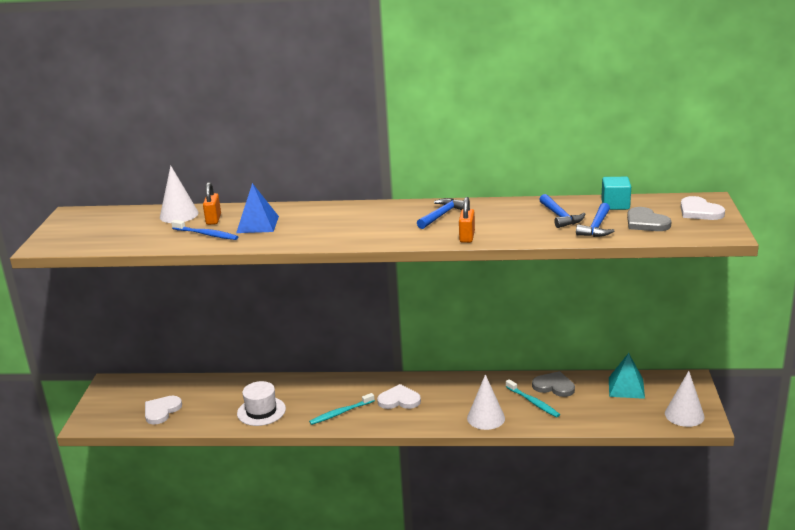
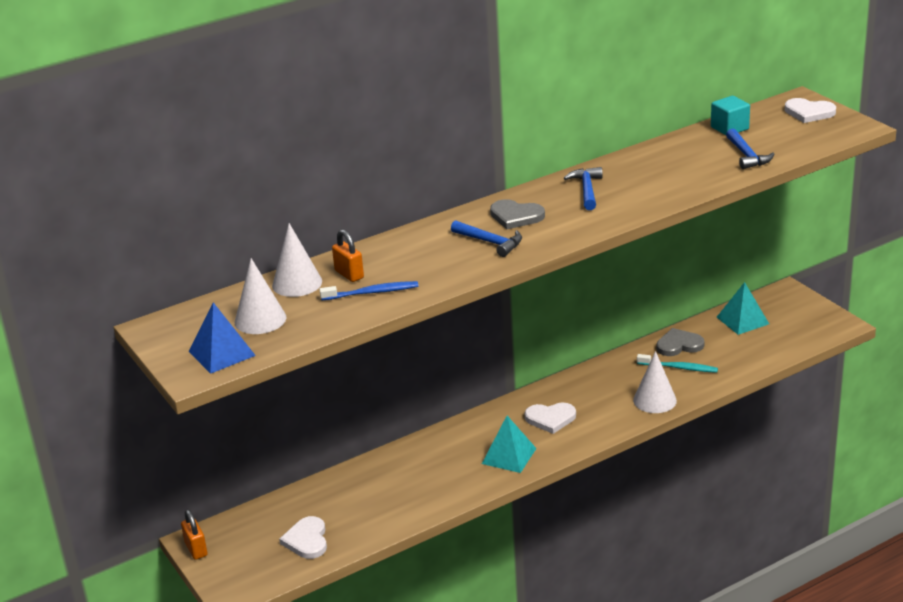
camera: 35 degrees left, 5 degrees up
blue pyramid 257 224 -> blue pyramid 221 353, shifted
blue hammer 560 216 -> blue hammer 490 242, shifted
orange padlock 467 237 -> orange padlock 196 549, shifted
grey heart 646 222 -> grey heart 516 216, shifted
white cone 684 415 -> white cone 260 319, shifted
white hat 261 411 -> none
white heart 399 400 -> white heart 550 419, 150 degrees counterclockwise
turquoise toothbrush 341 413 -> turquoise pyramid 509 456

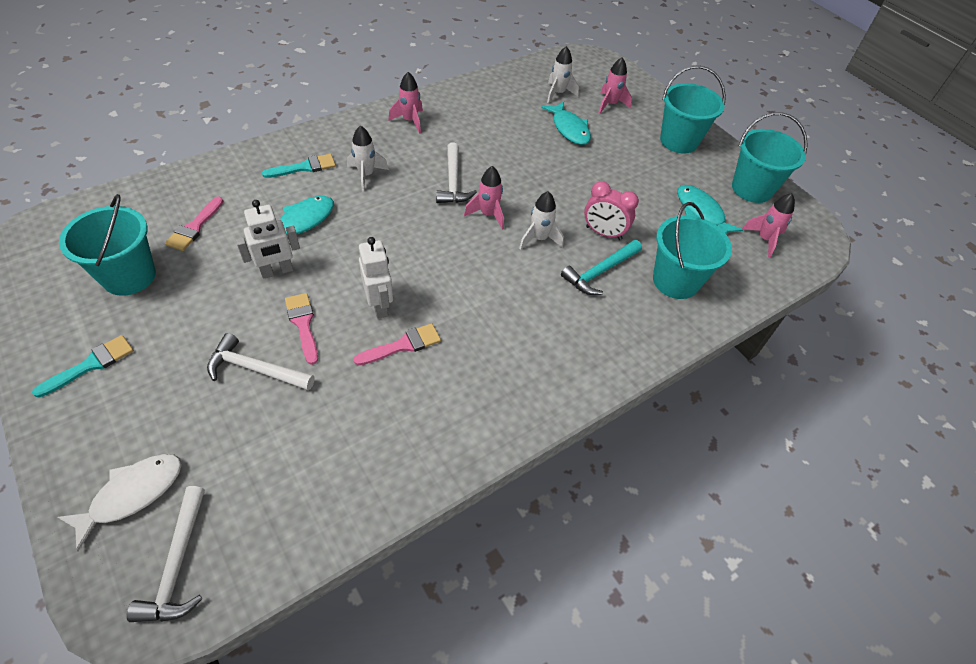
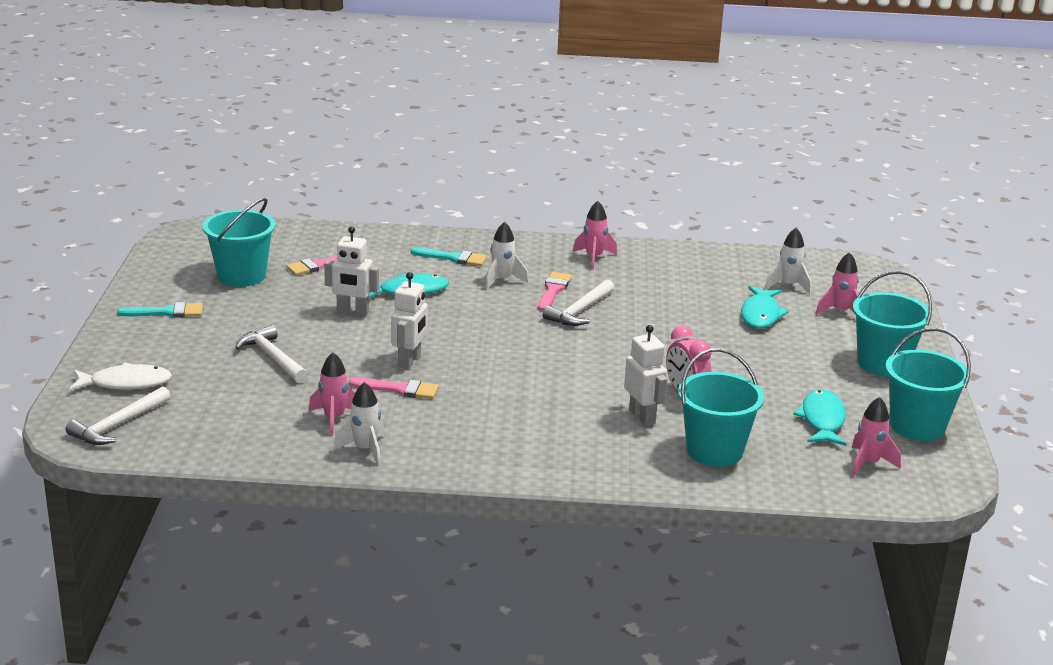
camera: 40 degrees right, 25 degrees down
pink rocket 488 214 -> pink rocket 334 419, shifted
white rocket 539 239 -> white rocket 365 450, shifted
turquoise hammer 600 272 -> white robot 642 417
pink brush 303 324 -> pink brush 553 290, shifted

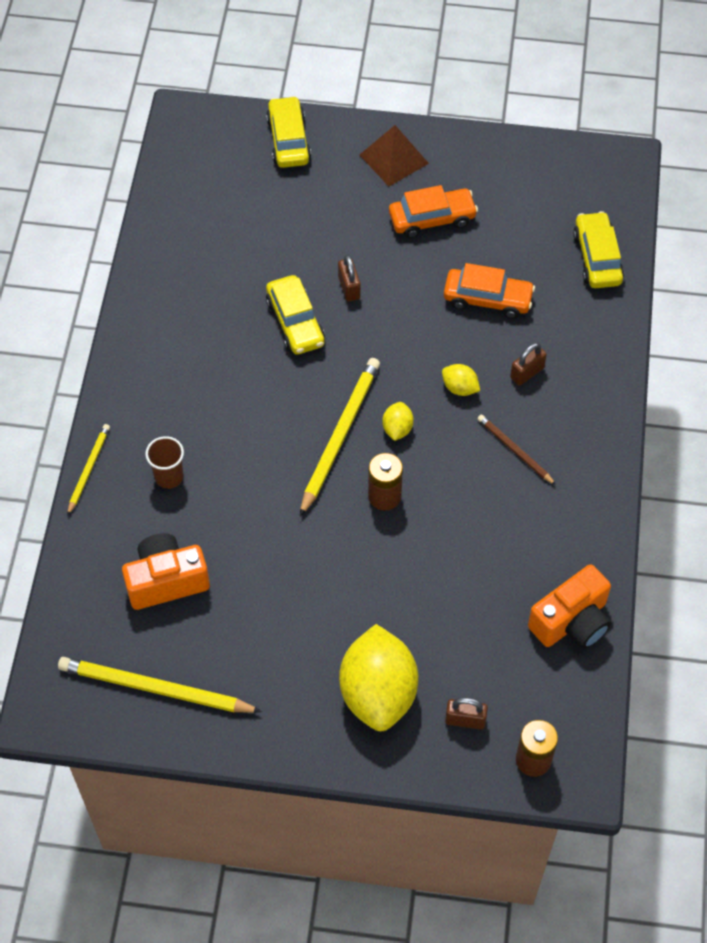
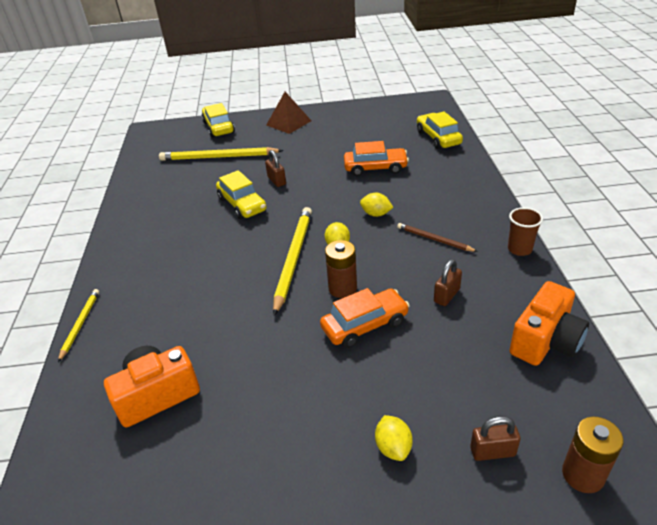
camera: 10 degrees left, 20 degrees down
orange car 432 219 -> orange car 365 325, shifted
brown padlock 527 373 -> brown padlock 446 295, shifted
brown cup 169 477 -> brown cup 519 249, shifted
yellow lemon 378 693 -> yellow lemon 393 447, x0.43
yellow pencil 155 689 -> yellow pencil 218 157, shifted

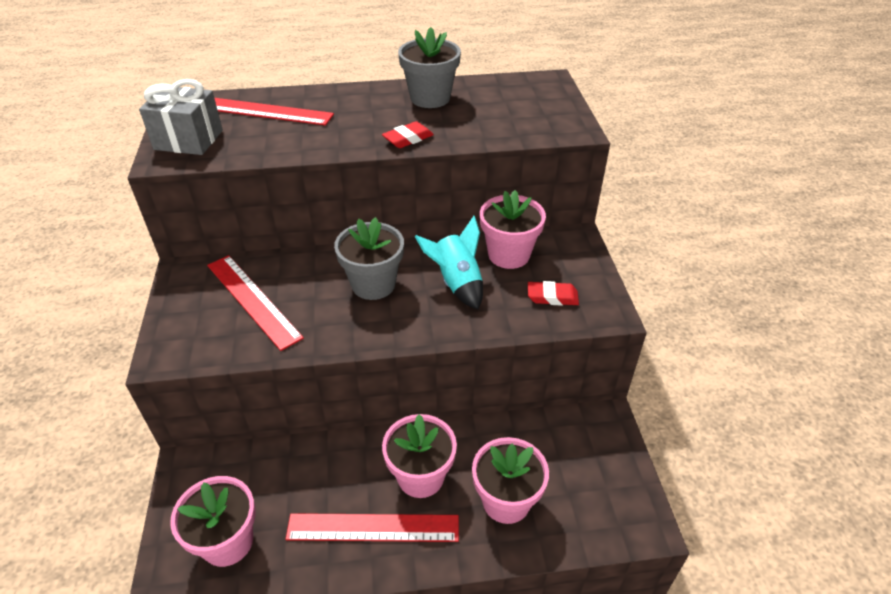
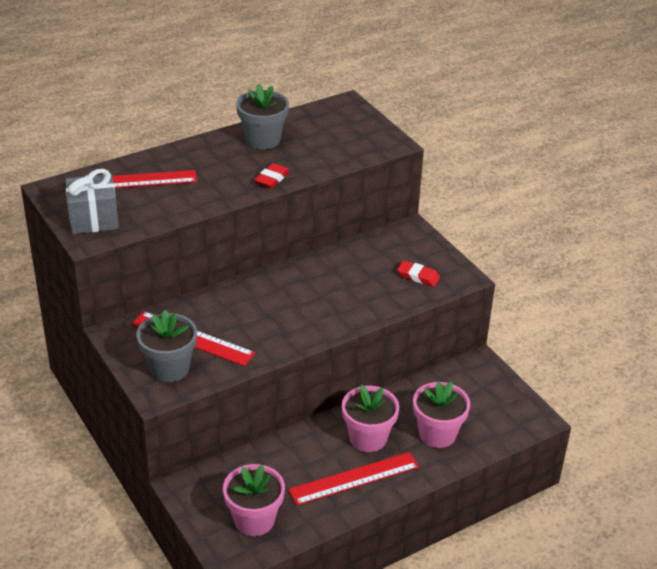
camera: 25 degrees left, 5 degrees down
pink flower pot 509 254 -> none
turquoise rocket 457 283 -> none
grey flower pot 373 284 -> grey flower pot 169 368, shifted
red eraser 552 297 -> red eraser 418 276, 45 degrees clockwise

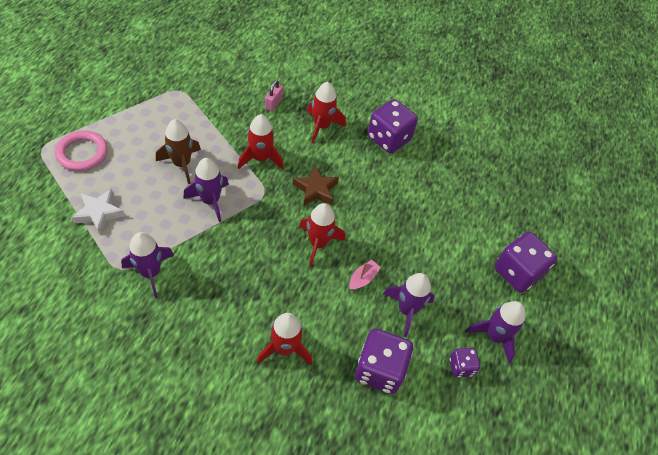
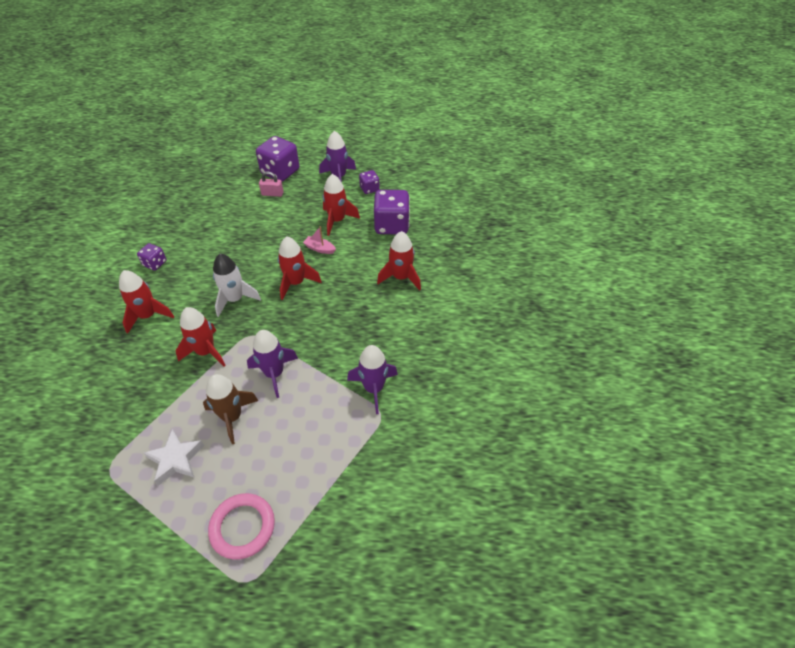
camera: 100 degrees left, 5 degrees down
pink padlock 273 103 -> pink padlock 272 194, shifted
purple dice 388 138 -> purple dice 155 263, x0.52
brown star 316 189 -> white rocket 235 299
white star 99 213 -> white star 176 459, shifted
purple rocket 406 310 -> red rocket 337 221

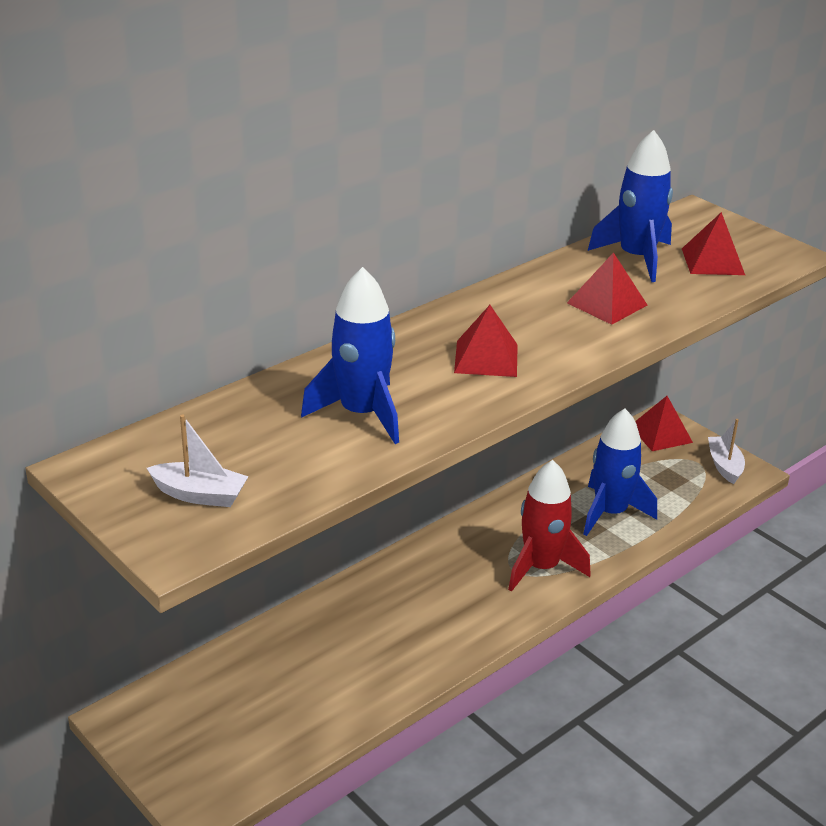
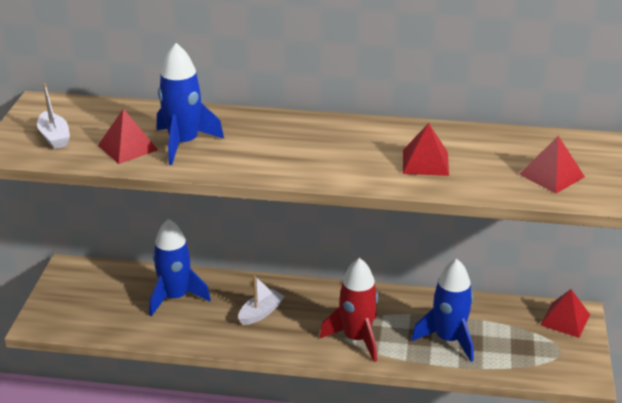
camera: 50 degrees right, 0 degrees up
blue rocket 636 258 -> blue rocket 175 297, shifted
red pyramid 486 358 -> red pyramid 127 147, shifted
white boat 724 466 -> white boat 260 313, shifted

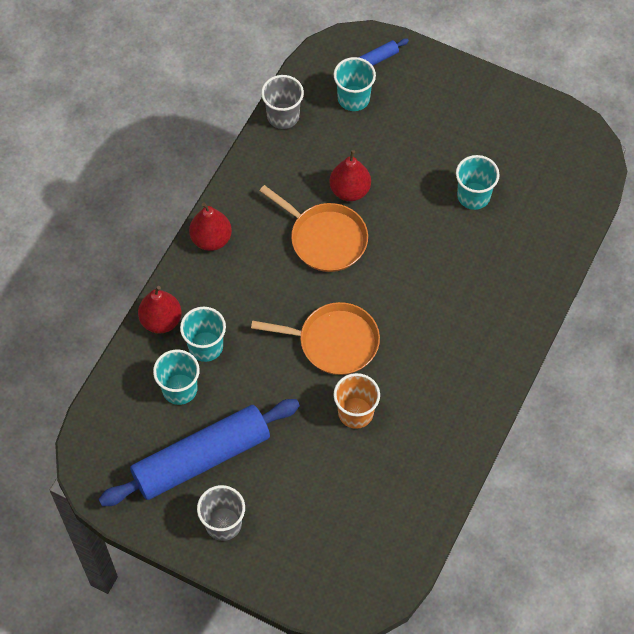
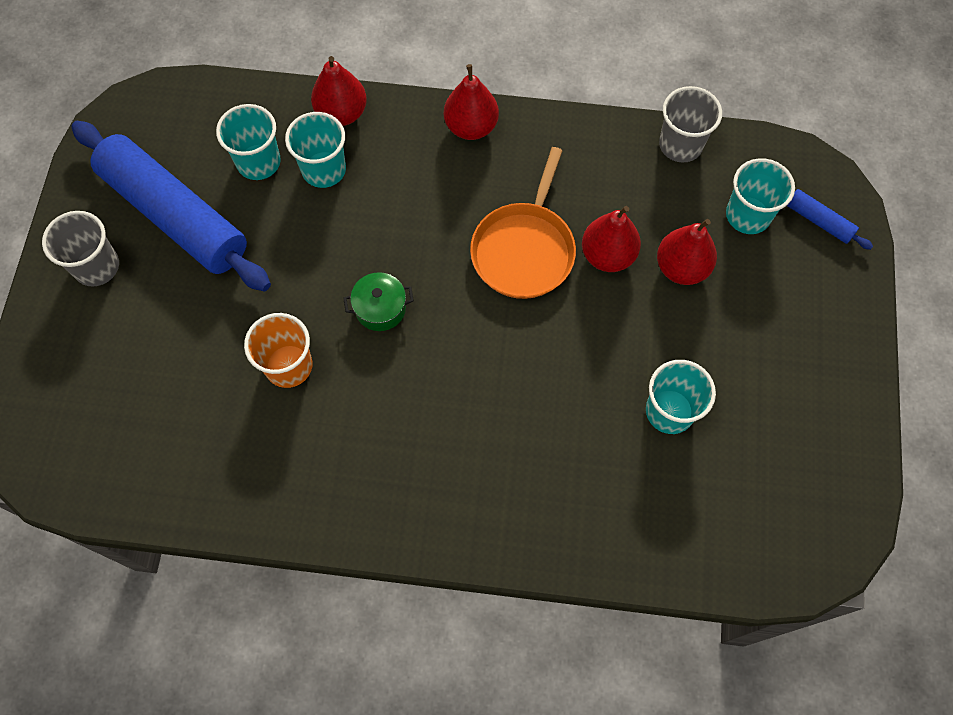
camera: 70 degrees right, 5 degrees up
orange pan 334 342 -> green pot 380 308
none -> red pear 681 268

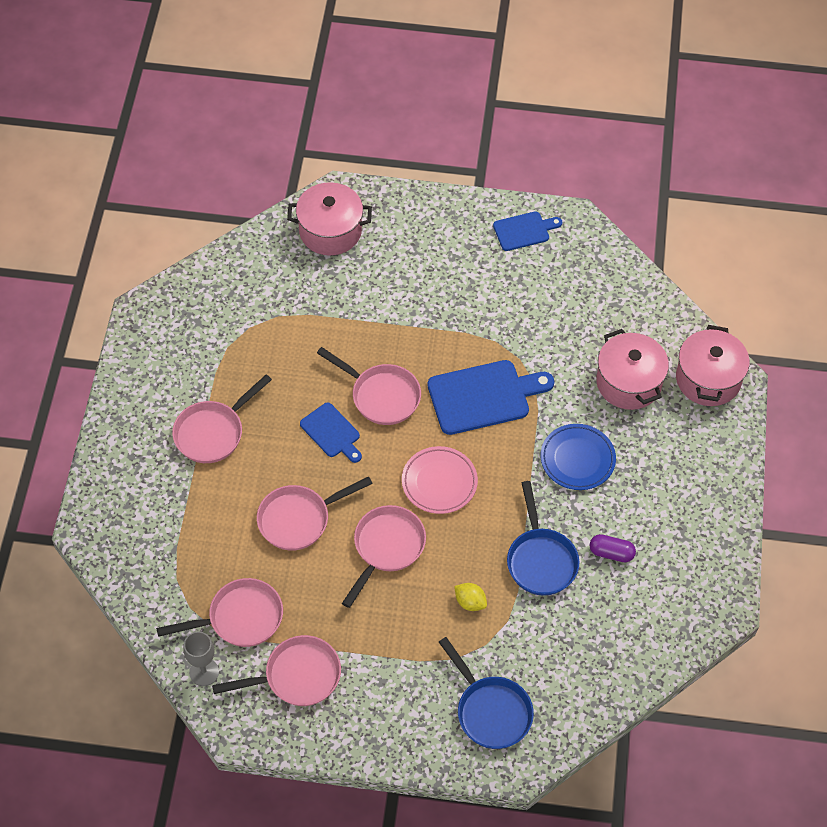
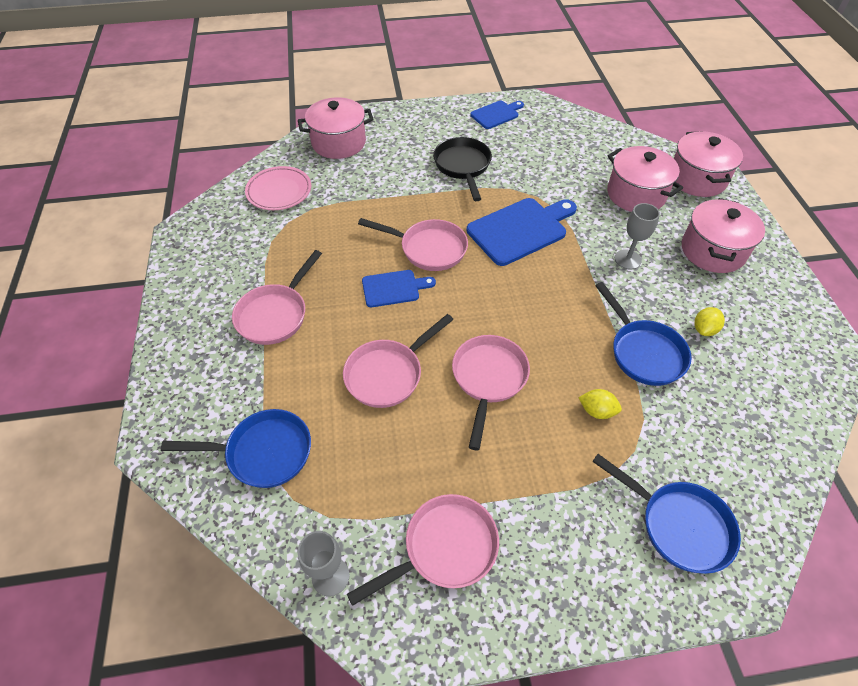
camera: 15 degrees left, 5 degrees down
blue cutting board 332 432 -> blue cutting board 393 288, 45 degrees counterclockwise
blue plate 577 459 -> grey goblet 627 259
pink plate 439 482 -> pink plate 279 191, shifted
purple capsule 611 553 -> yellow lemon 704 329
pink pan 240 618 -> none
none -> black pan 463 167
none -> pink pot 712 250
none -> blue pan 263 452

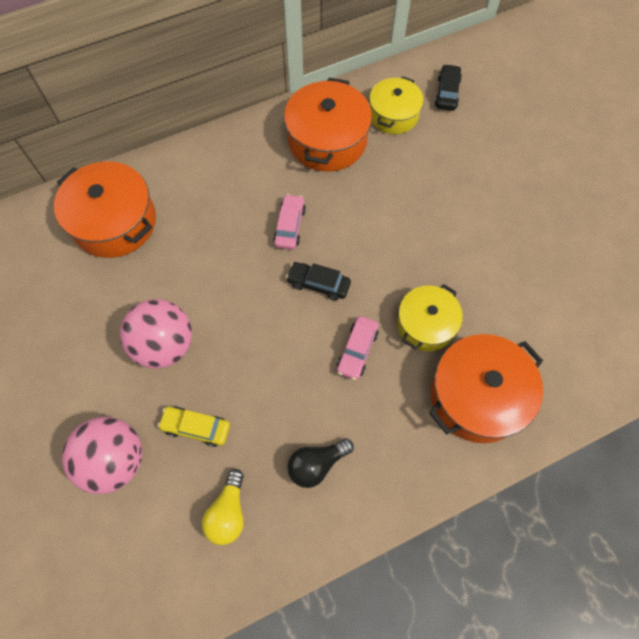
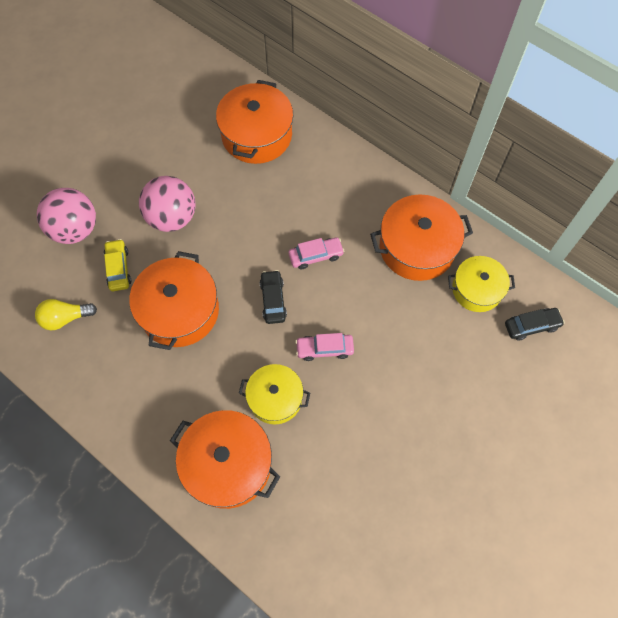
camera: 65 degrees right, 0 degrees up
pink car 357 350 -> pink car 324 349, shifted
black light bulb 316 464 -> none
none -> orange pot 179 311

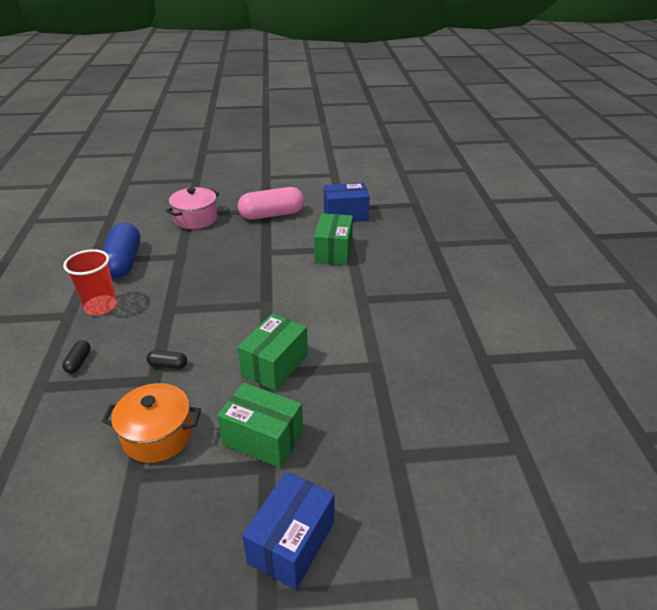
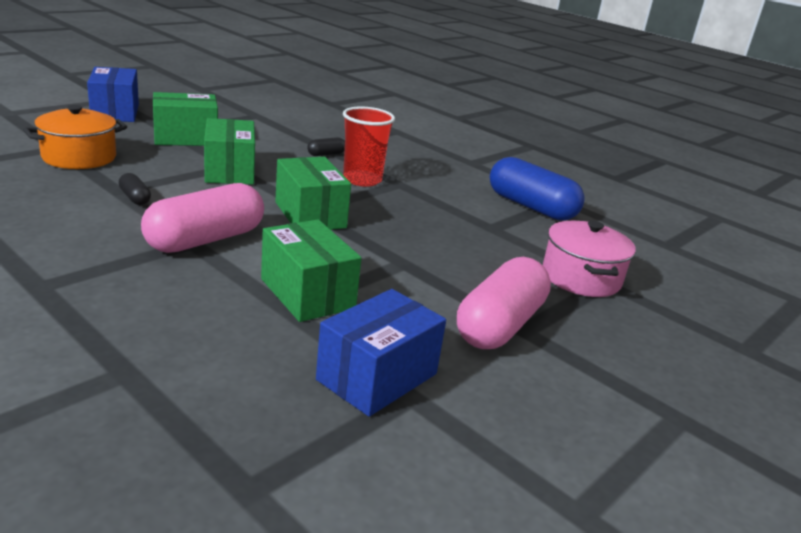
camera: 135 degrees right, 10 degrees down
red cup 101 306 -> red cup 362 180, shifted
black capsule 79 362 -> black capsule 135 198, shifted
orange pot 158 435 -> orange pot 79 157, shifted
none -> green box 310 215
none -> pink capsule 205 240

